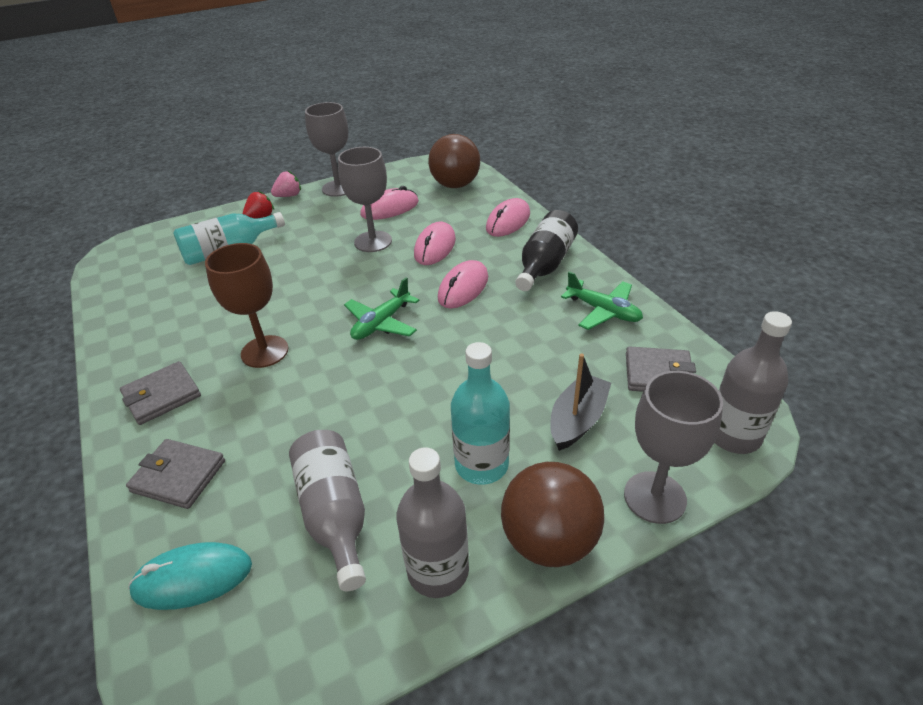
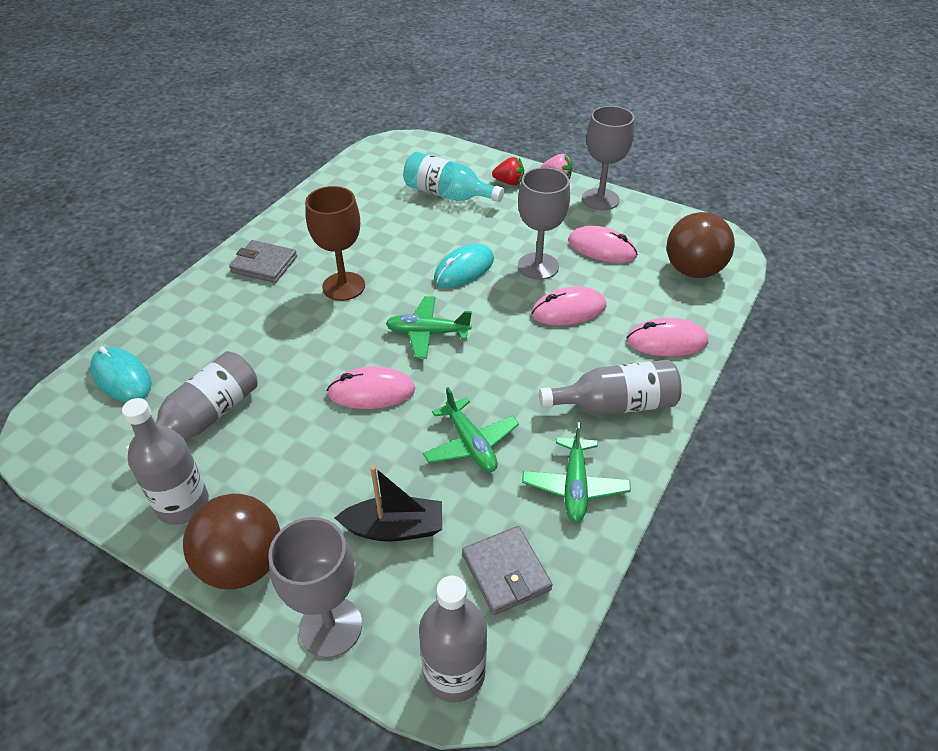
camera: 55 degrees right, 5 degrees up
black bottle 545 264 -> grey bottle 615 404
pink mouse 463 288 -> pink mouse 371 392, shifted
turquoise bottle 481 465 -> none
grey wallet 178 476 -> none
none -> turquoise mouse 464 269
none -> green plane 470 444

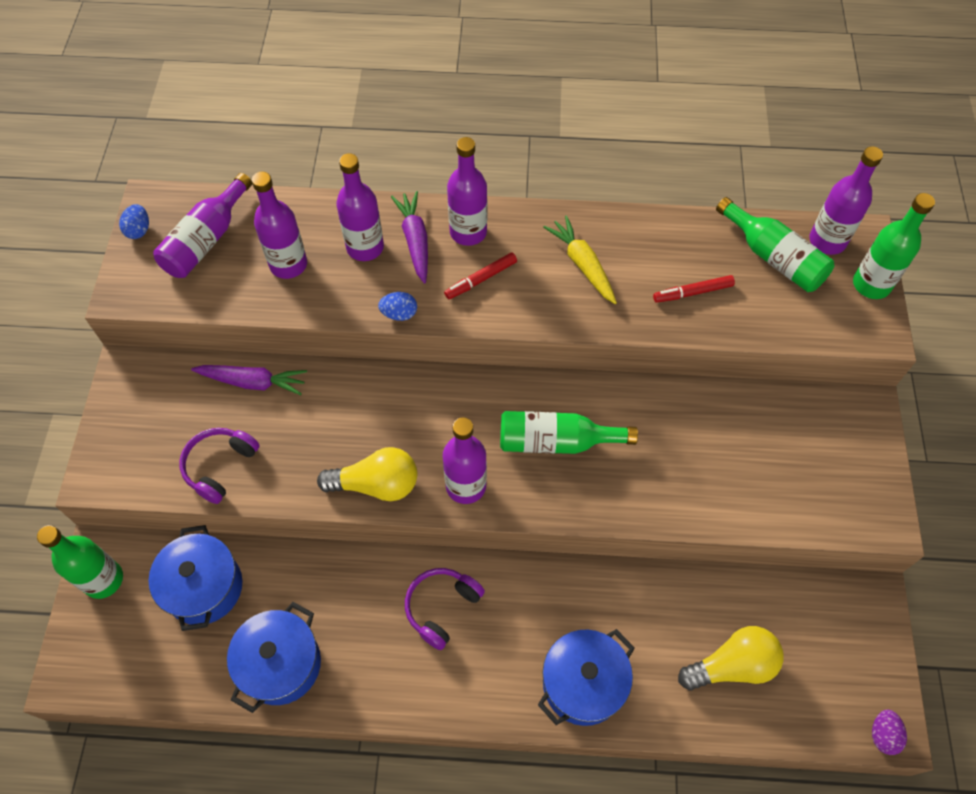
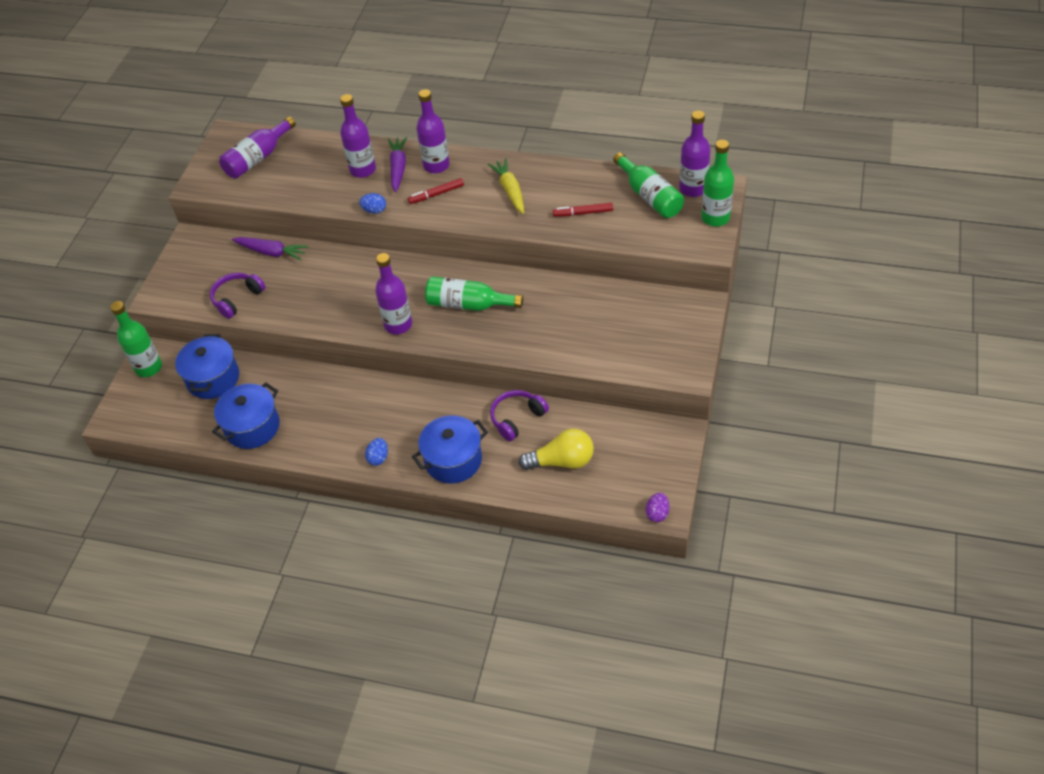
camera: 15 degrees right, 10 degrees down
purple bottle 288 264 -> none
blue egg 139 230 -> blue egg 378 458, shifted
yellow light bulb 376 484 -> none
purple headphones 441 607 -> purple headphones 517 418, shifted

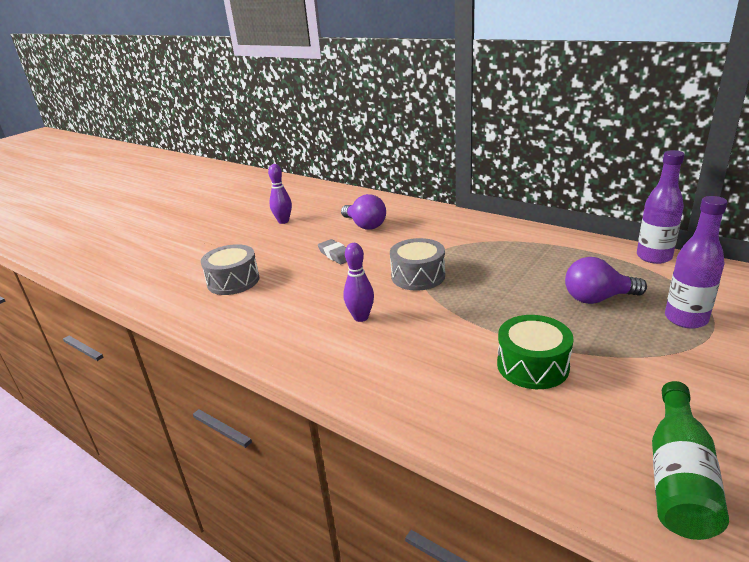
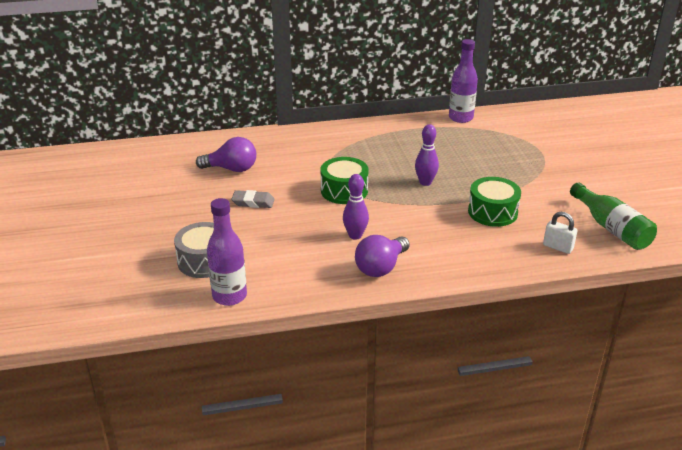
camera: 50 degrees left, 5 degrees up
purple bowling pin 283 221 -> purple bowling pin 425 182, shifted
purple bottle 685 319 -> purple bottle 229 296, shifted
grey drum 418 276 -> green drum 344 191
purple light bulb 597 298 -> purple light bulb 381 267, shifted
none -> white padlock 558 247

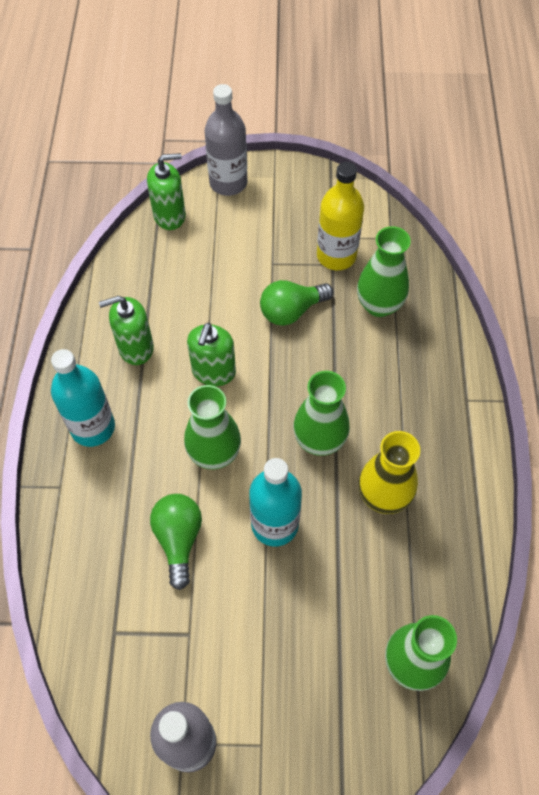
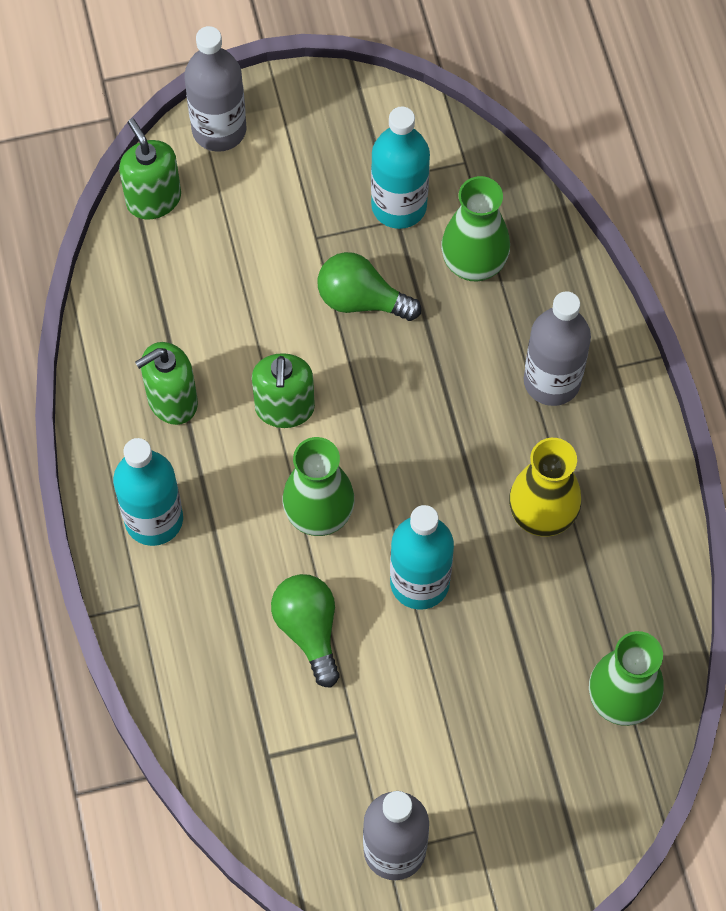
camera: 15 degrees left, 5 degrees up
green soap dispenser 170 215 -> green soap dispenser 153 199, 90 degrees counterclockwise
yellow bottle 336 256 -> turquoise bottle 399 206
green light bulb 291 311 -> green light bulb 361 300, 60 degrees clockwise
green vase 319 440 -> none
none -> grey bottle 552 381

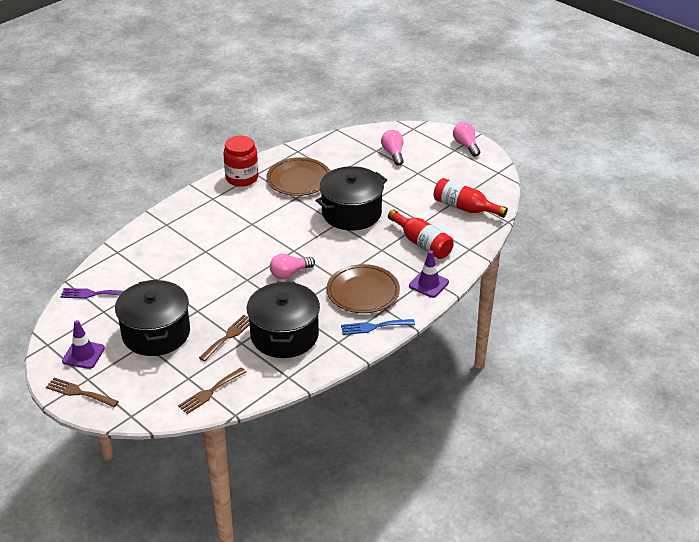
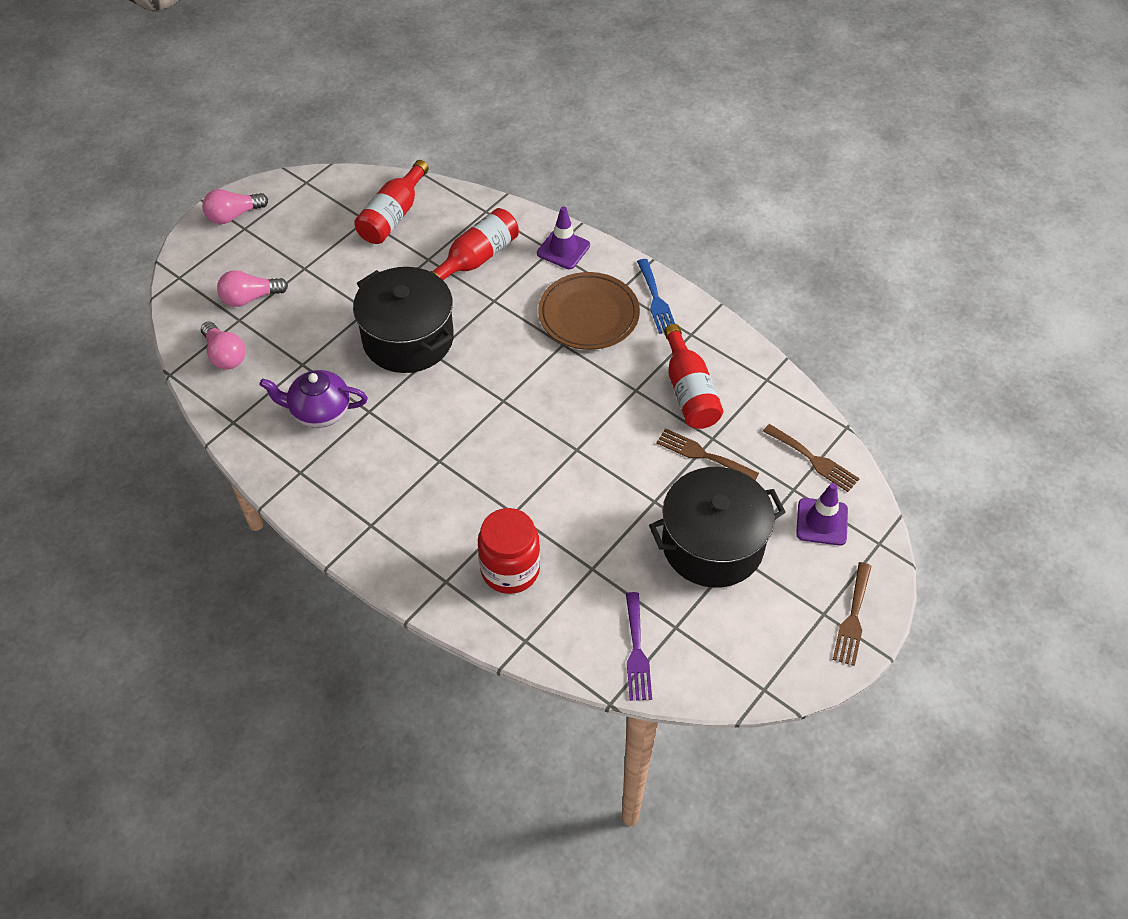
camera: 95 degrees left, 15 degrees up
red jar 242 178 -> red jar 510 569, shifted
brown plate 298 180 -> purple teapot 319 412
pink light bulb 290 273 -> pink light bulb 225 355, shifted
black pot 284 335 -> red bottle 689 391
purple traffic cone 83 354 -> purple traffic cone 822 522, shifted

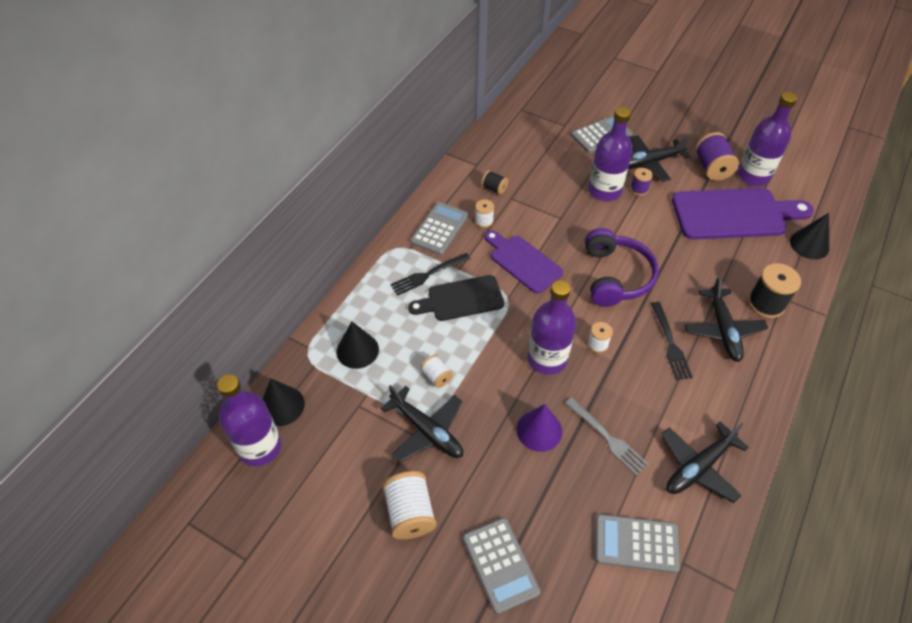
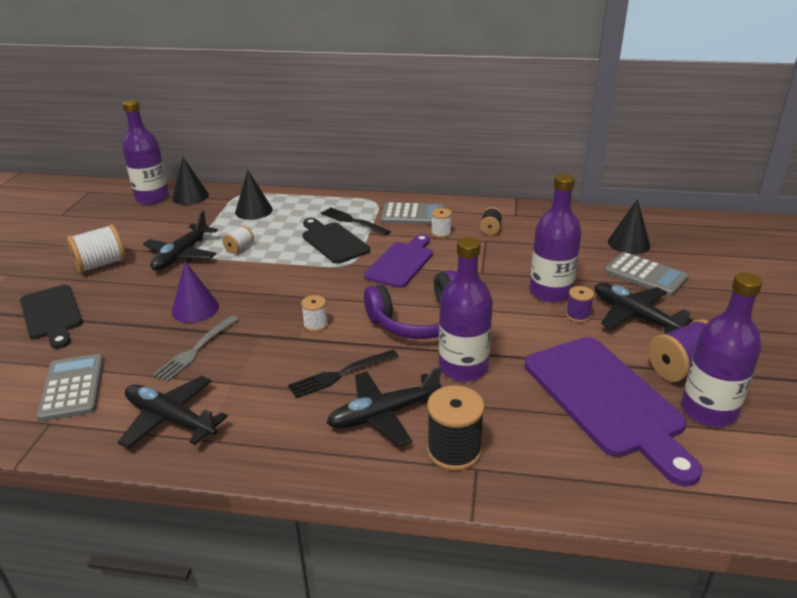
camera: 70 degrees right, 20 degrees down
black cone 809 244 -> black cone 629 243, shifted
purple bottle 547 359 -> purple bottle 463 367, shifted
grey calculator 500 565 -> black cutting board 52 314

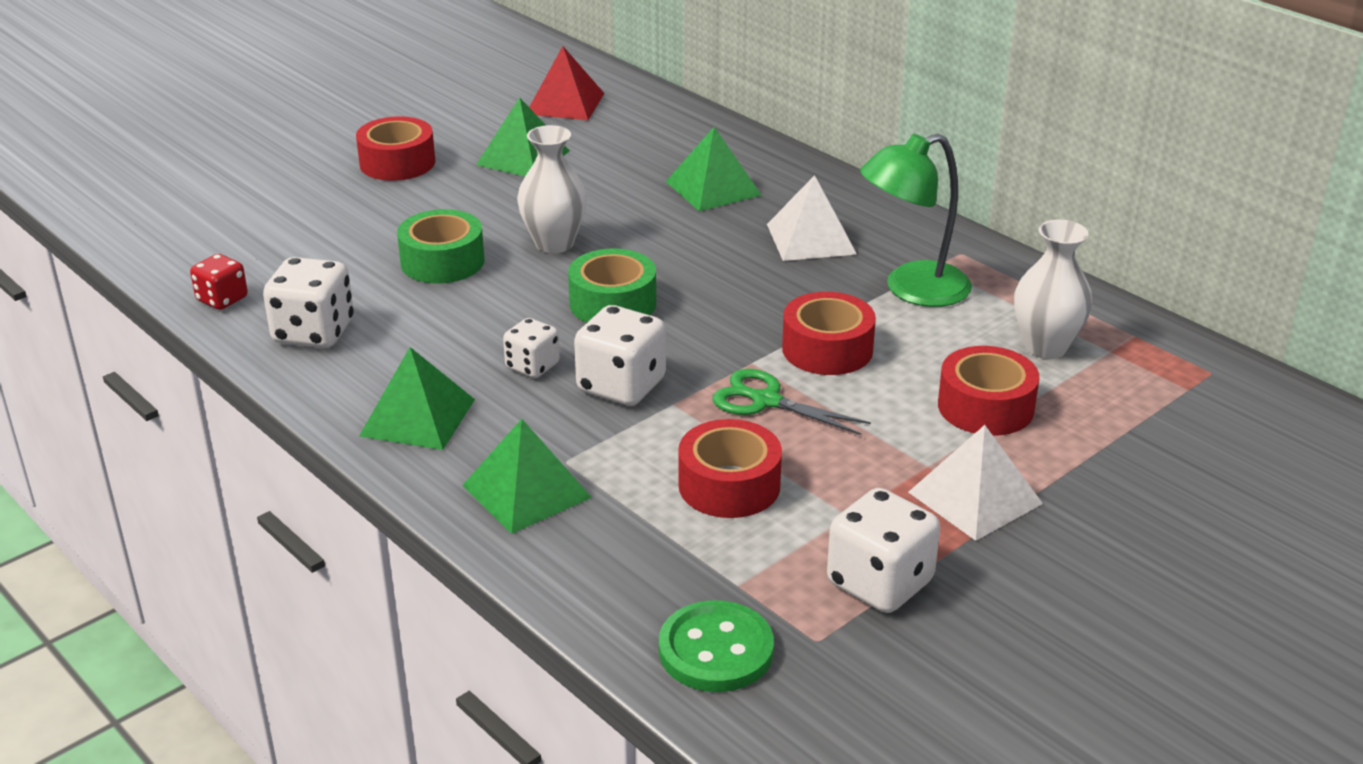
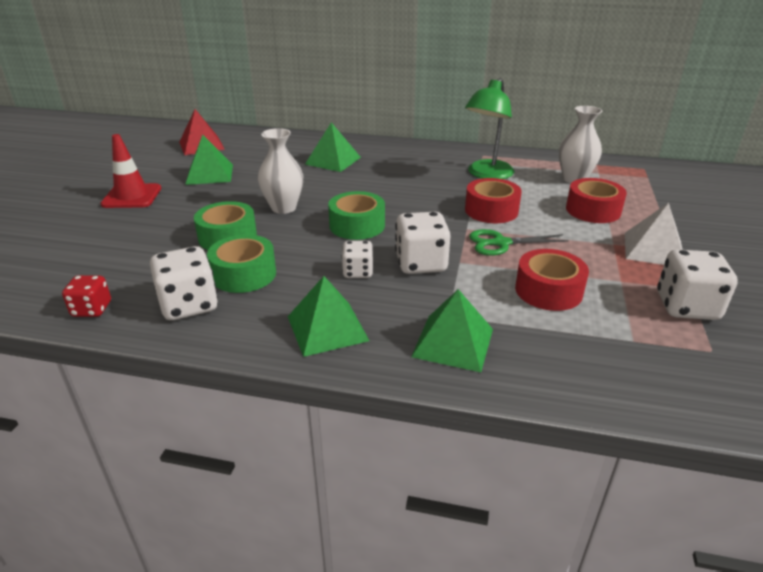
camera: 35 degrees left, 0 degrees up
red tape 397 163 -> red traffic cone 132 196
white pyramid 811 239 -> none
green button 716 650 -> none
none -> green tape 244 274

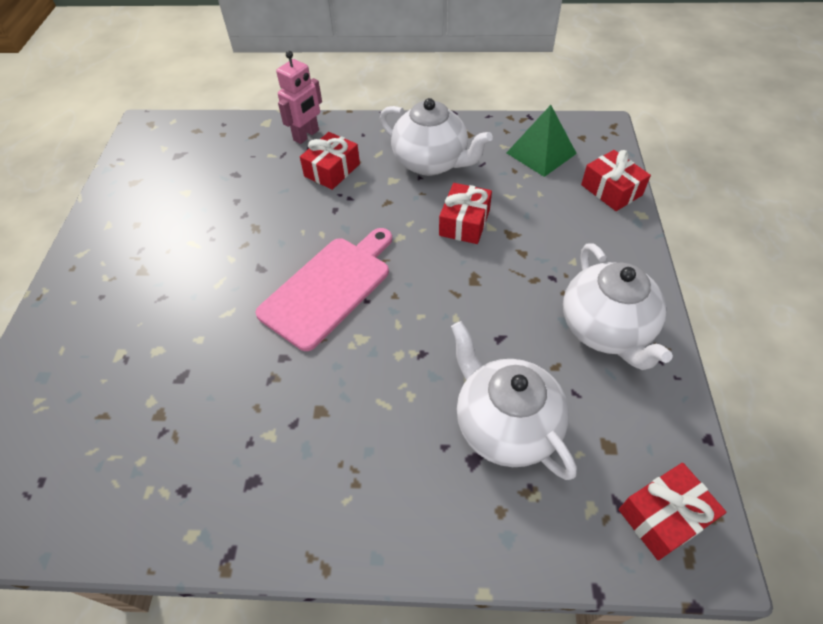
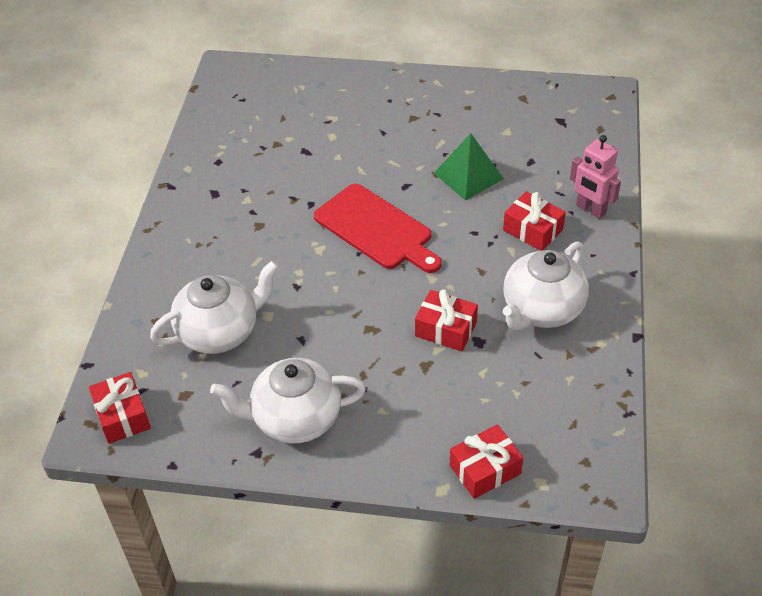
camera: 95 degrees right, 5 degrees down
green pyramid 541 153 -> green pyramid 468 176, shifted
pink cutting board 329 288 -> red cutting board 376 229

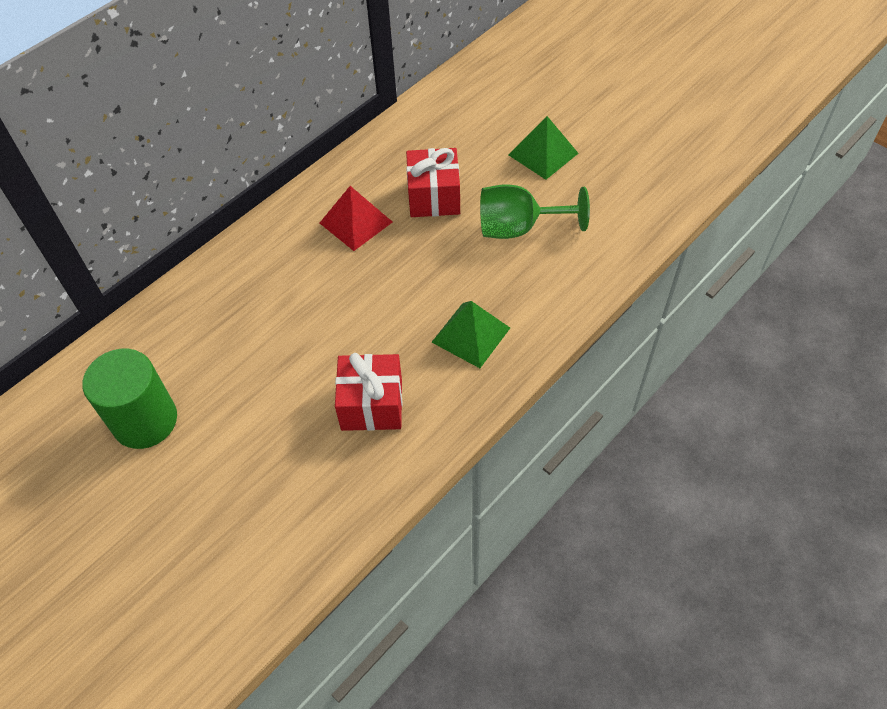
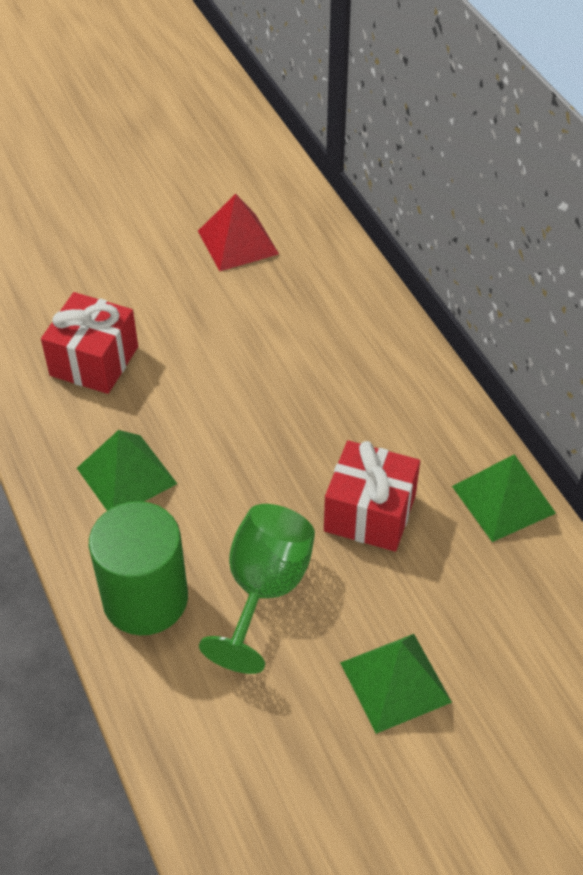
camera: 110 degrees right, 5 degrees down
red pyramid 356 222 -> red pyramid 237 242, shifted
green cylinder 145 421 -> green cylinder 145 599, shifted
none -> green pyramid 503 499

